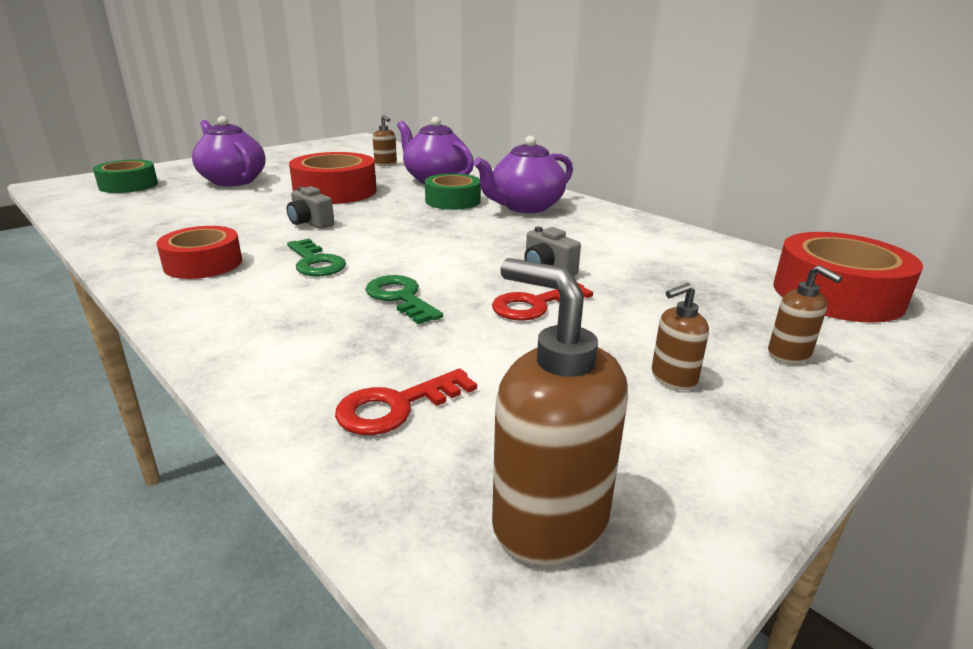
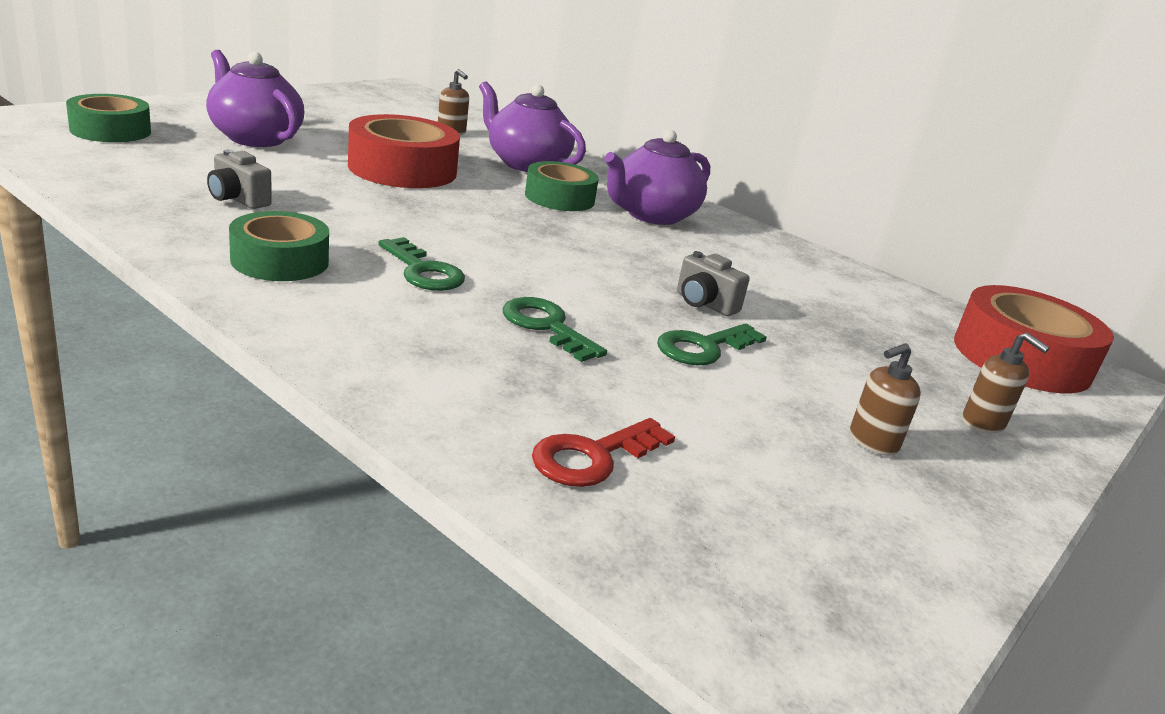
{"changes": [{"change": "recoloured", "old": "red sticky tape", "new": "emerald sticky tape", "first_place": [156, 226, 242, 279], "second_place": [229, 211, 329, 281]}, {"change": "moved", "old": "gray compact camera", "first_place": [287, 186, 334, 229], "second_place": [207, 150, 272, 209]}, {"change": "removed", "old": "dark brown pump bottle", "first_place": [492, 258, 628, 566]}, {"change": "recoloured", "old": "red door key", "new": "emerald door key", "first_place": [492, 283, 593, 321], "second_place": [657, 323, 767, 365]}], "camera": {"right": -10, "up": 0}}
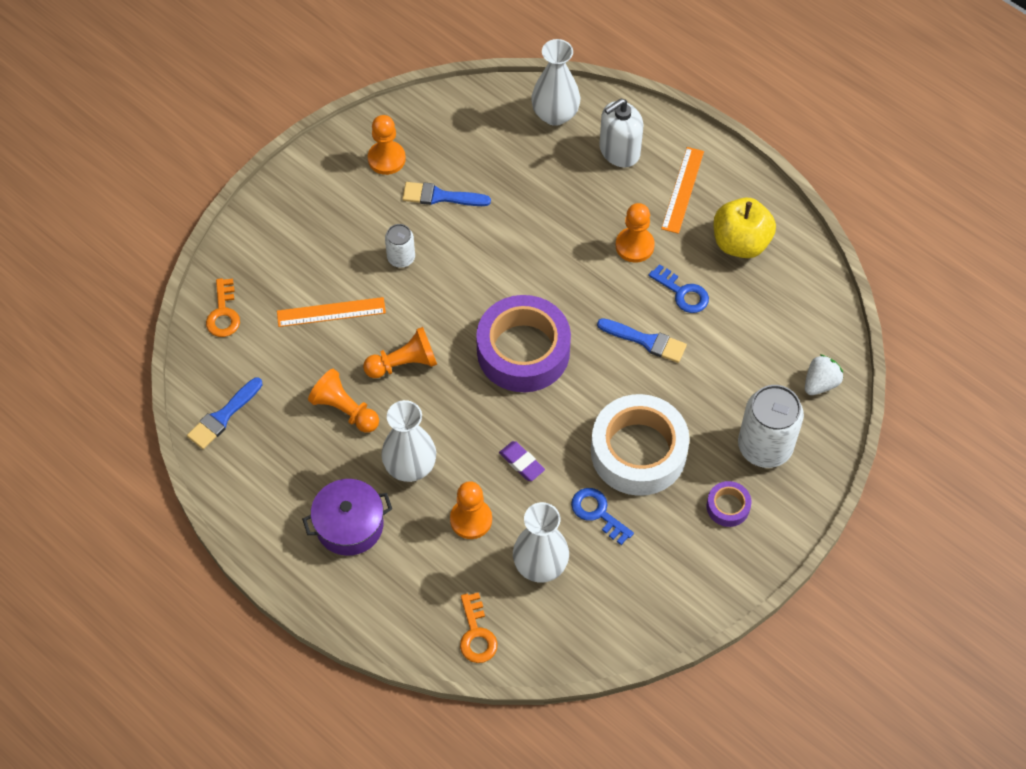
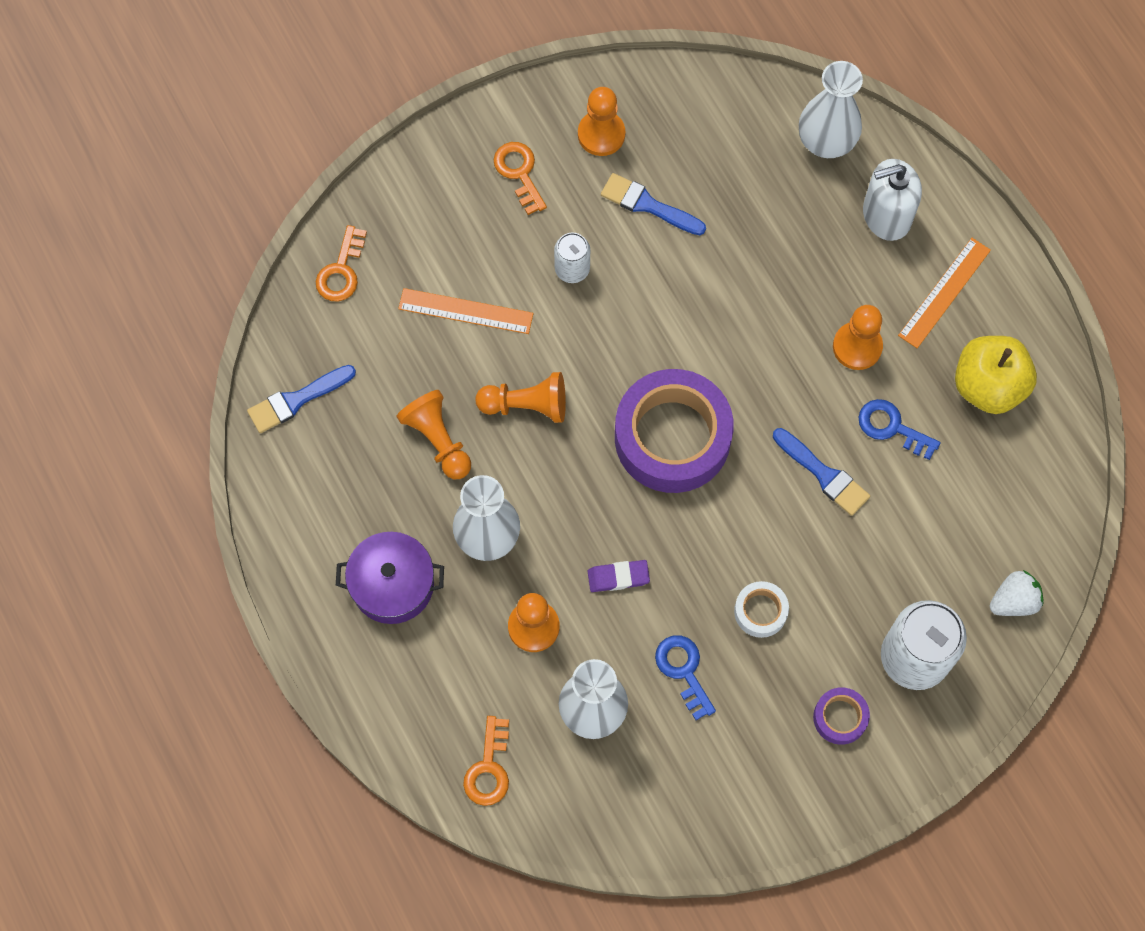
{"changes": [{"change": "turned", "old": "purple eraser", "first_place": [499, 441, 545, 481], "second_place": [587, 560, 650, 592], "degrees": -75}, {"change": "resized", "old": "white sticky tape", "first_place": [591, 394, 690, 496], "second_place": [734, 581, 789, 638], "factor": 0.44}, {"change": "turned", "old": "cobalt door key", "first_place": [648, 264, 709, 313], "second_place": [858, 399, 941, 460], "degrees": 150}, {"change": "added", "new": "bright orange door key", "second_place": [494, 142, 547, 215]}], "camera": {"right": 20, "up": 10}}
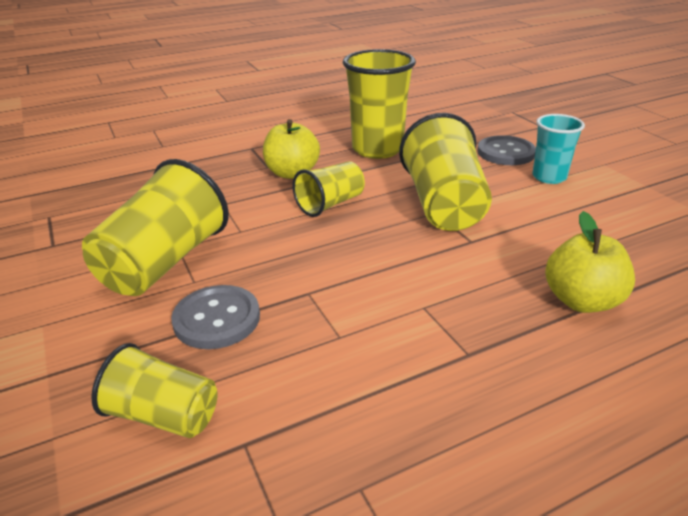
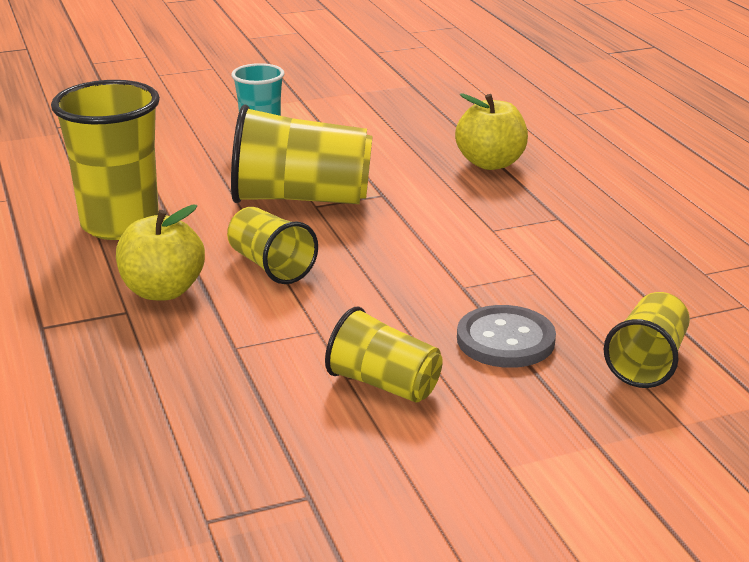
{"changes": [{"change": "resized", "old": "golden tumbler", "first_place": [82, 159, 229, 296], "second_place": [325, 307, 443, 403], "factor": 0.59}, {"change": "removed", "old": "gray button", "first_place": [477, 135, 536, 165]}], "camera": {"right": -85, "up": -5}}
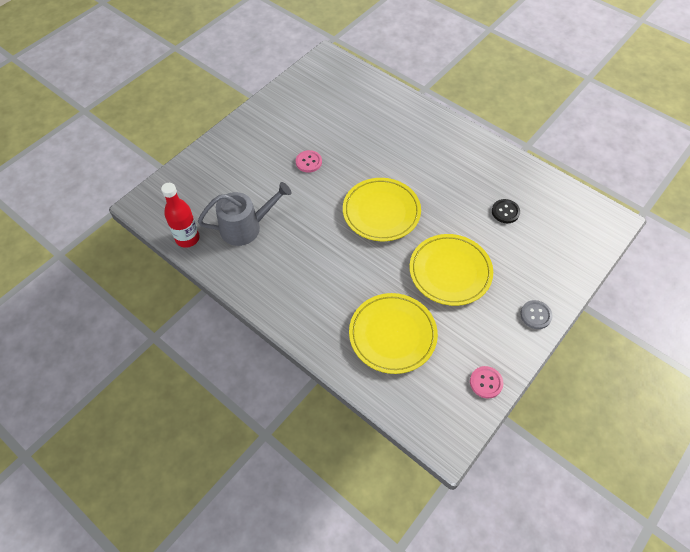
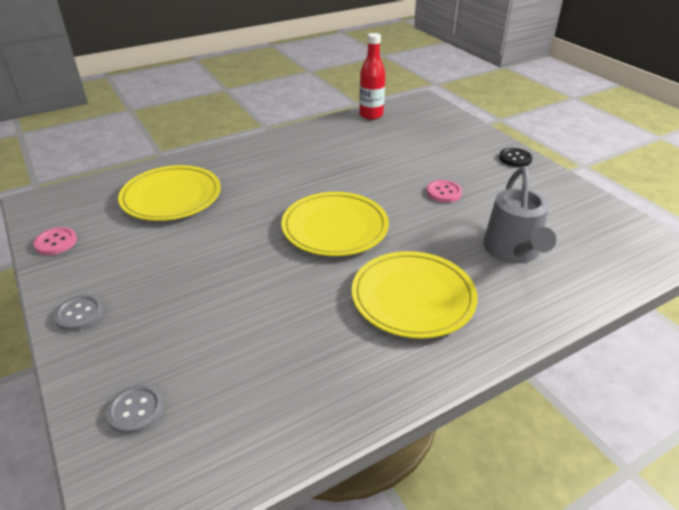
{"changes": [{"change": "moved", "old": "gray watering can", "first_place": [198, 182, 292, 246], "second_place": [483, 167, 556, 263]}, {"change": "moved", "old": "golden plate", "first_place": [409, 234, 493, 306], "second_place": [352, 251, 478, 339]}, {"change": "moved", "old": "ebony button", "first_place": [492, 199, 520, 223], "second_place": [499, 148, 532, 167]}, {"change": "added", "new": "gray button", "second_place": [106, 385, 164, 434]}], "camera": {"right": 110, "up": -20}}
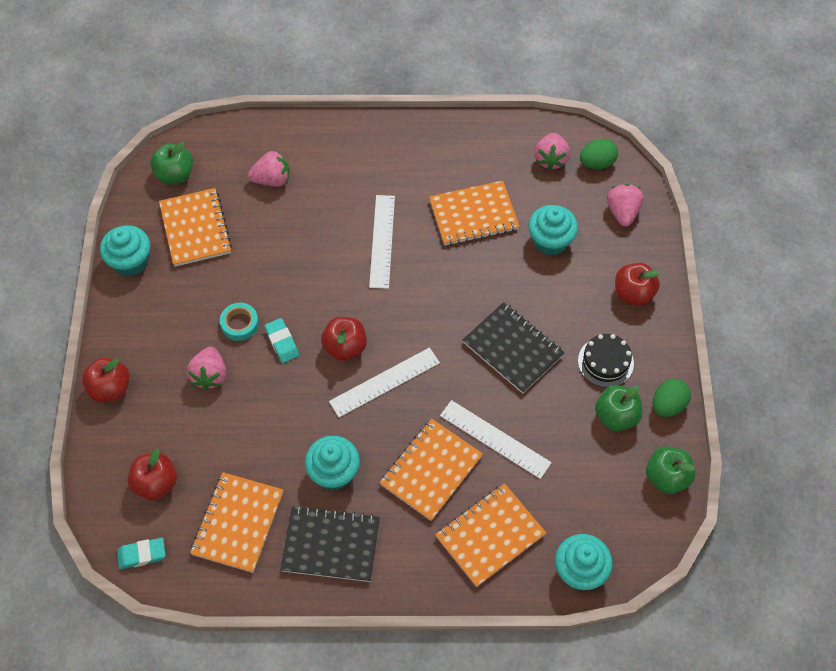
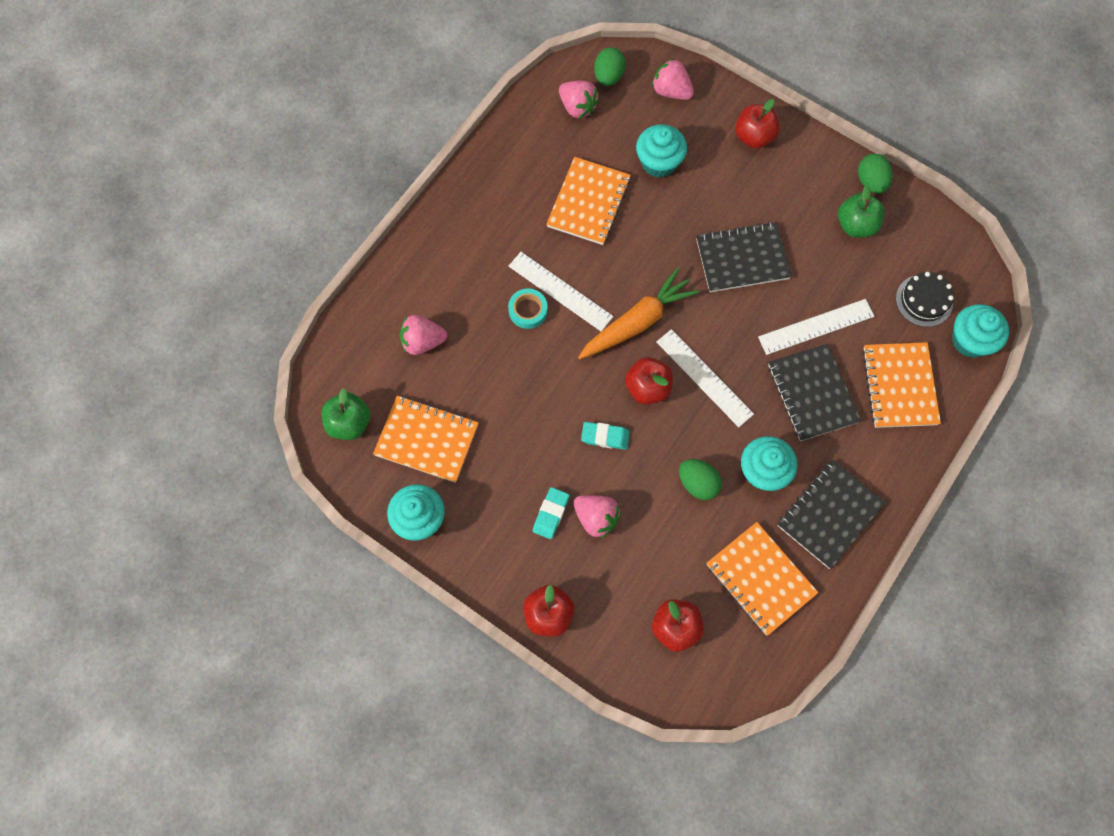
{"changes": [{"change": "moved", "old": "turquoise eraser", "first_place": [117, 538, 166, 569], "second_place": [533, 487, 570, 539]}, {"change": "moved", "old": "turquoise sticky tape", "first_place": [220, 303, 259, 341], "second_place": [508, 288, 548, 329]}, {"change": "turned", "old": "rosy toy strawberry", "first_place": [248, 150, 289, 187], "second_place": [400, 315, 447, 355], "degrees": -120}, {"change": "turned", "old": "white measuring stick", "first_place": [329, 348, 440, 417], "second_place": [656, 329, 754, 427], "degrees": -45}, {"change": "recoloured", "old": "bright orange notepad", "new": "ebony notepad", "first_place": [379, 419, 483, 521], "second_place": [768, 344, 861, 441]}, {"change": "moved", "old": "ebony gateau", "first_place": [578, 334, 634, 387], "second_place": [896, 272, 954, 327]}, {"change": "removed", "old": "emerald apple fruit", "first_place": [646, 446, 695, 494]}, {"change": "added", "new": "bright orange toy carrot", "second_place": [578, 268, 699, 359]}, {"change": "added", "new": "emerald toy egg", "second_place": [679, 459, 722, 500]}], "camera": {"right": -55, "up": 10}}
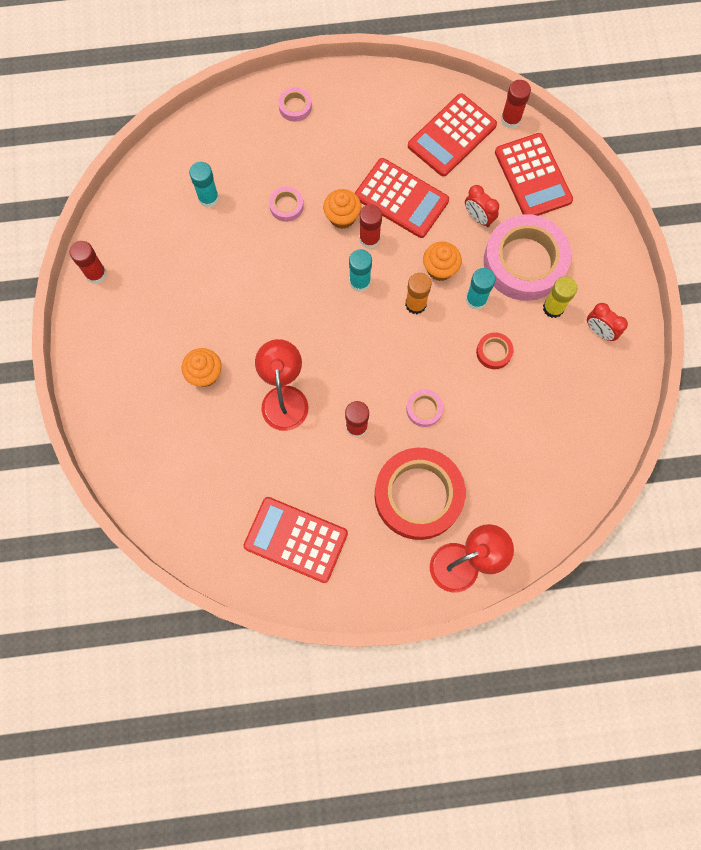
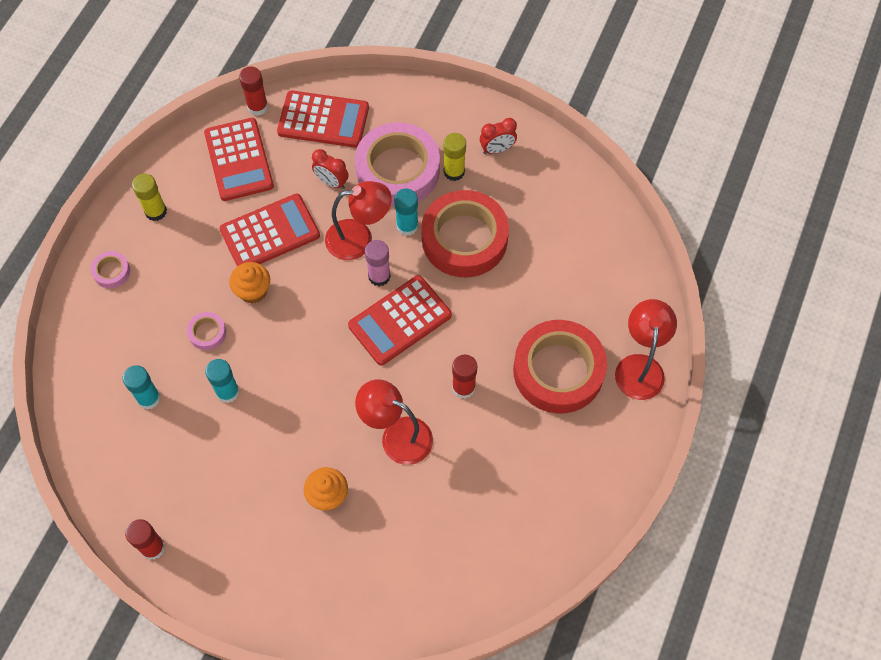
{"changes": [{"change": "moved", "old": "red calculator", "first_place": [243, 497, 348, 583], "second_place": [348, 275, 452, 366]}, {"change": "moved", "old": "turquoise glue stick", "first_place": [349, 249, 372, 292], "second_place": [205, 359, 239, 403]}, {"change": "removed", "old": "red glue stick", "first_place": [359, 204, 382, 249]}, {"change": "recoloured", "old": "bright orange glue stick", "new": "rosy glue stick", "first_place": [405, 273, 431, 314], "second_place": [365, 240, 391, 286]}, {"change": "removed", "old": "rosy sticky tape", "first_place": [406, 390, 443, 427]}, {"change": "replaced", "old": "bright orange cupcake", "new": "red lamp", "first_place": [423, 242, 462, 281], "second_place": [325, 181, 392, 260]}, {"change": "turned", "old": "red clock", "first_place": [465, 185, 499, 227], "second_place": [312, 149, 349, 189], "degrees": 45}, {"change": "resized", "old": "red sticky tape", "first_place": [476, 332, 514, 369], "second_place": [421, 190, 509, 277], "factor": 2.39}, {"change": "added", "new": "golden glue stick", "second_place": [132, 173, 167, 221]}], "camera": {"right": -60, "up": -10}}
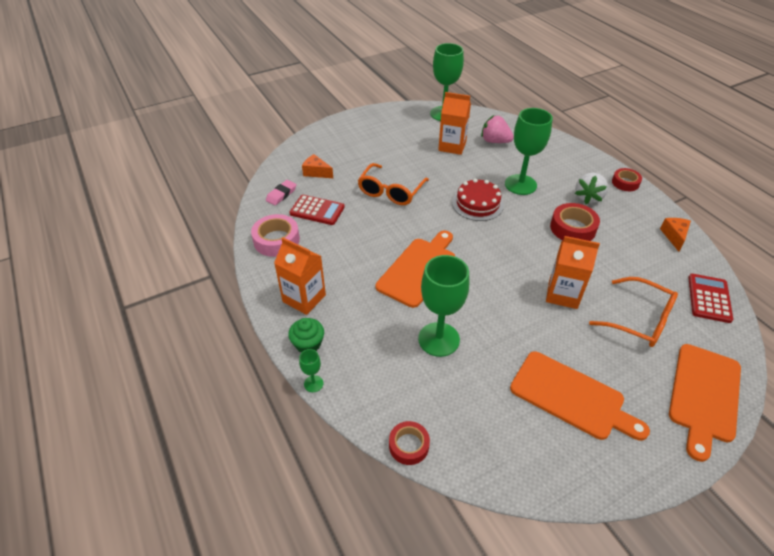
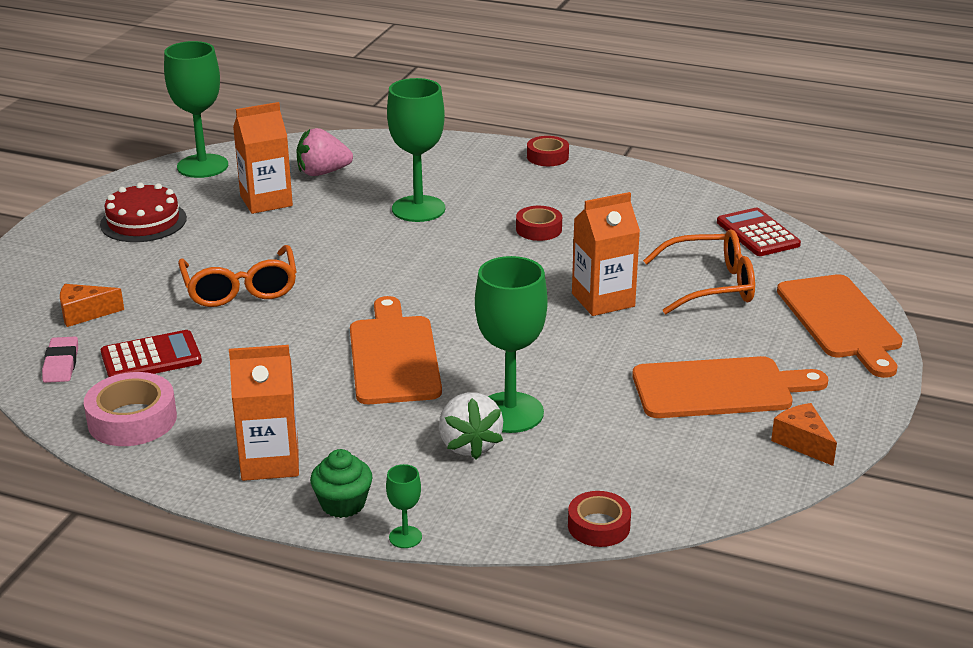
{"changes": [{"change": "moved", "old": "red gateau", "first_place": [452, 178, 504, 221], "second_place": [100, 182, 187, 242]}, {"change": "resized", "old": "red sticky tape", "first_place": [550, 203, 600, 241], "second_place": [516, 206, 562, 241], "factor": 0.65}, {"change": "moved", "old": "white toy strawberry", "first_place": [575, 173, 608, 204], "second_place": [439, 392, 503, 460]}, {"change": "moved", "old": "bright orange cheese wedge", "first_place": [660, 218, 691, 252], "second_place": [771, 403, 837, 466]}], "camera": {"right": -40, "up": -15}}
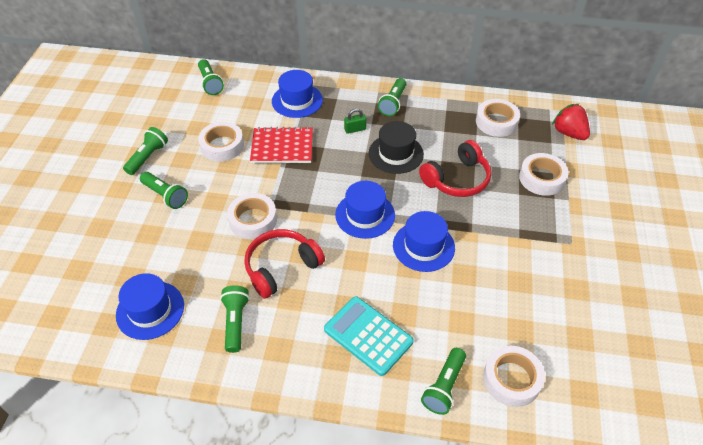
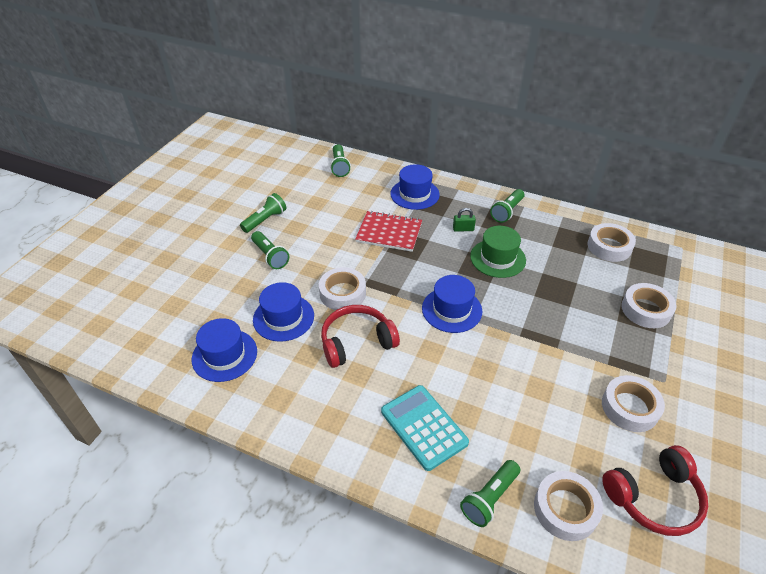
{"changes": [{"change": "moved", "old": "white sticky tape", "first_place": [198, 122, 244, 162], "second_place": [602, 375, 665, 432]}, {"change": "removed", "old": "emerald flashlight", "first_place": [220, 285, 250, 353]}, {"change": "recoloured", "old": "ebony tall hat", "new": "emerald tall hat", "first_place": [369, 121, 424, 174], "second_place": [470, 226, 526, 278]}, {"change": "moved", "old": "cobalt tall hat", "first_place": [393, 211, 455, 272], "second_place": [253, 282, 314, 342]}, {"change": "moved", "old": "red over-ear headphones", "first_place": [419, 140, 492, 197], "second_place": [602, 445, 708, 536]}, {"change": "removed", "old": "red toy strawberry", "first_place": [552, 104, 590, 140]}], "camera": {"right": 15, "up": -5}}
